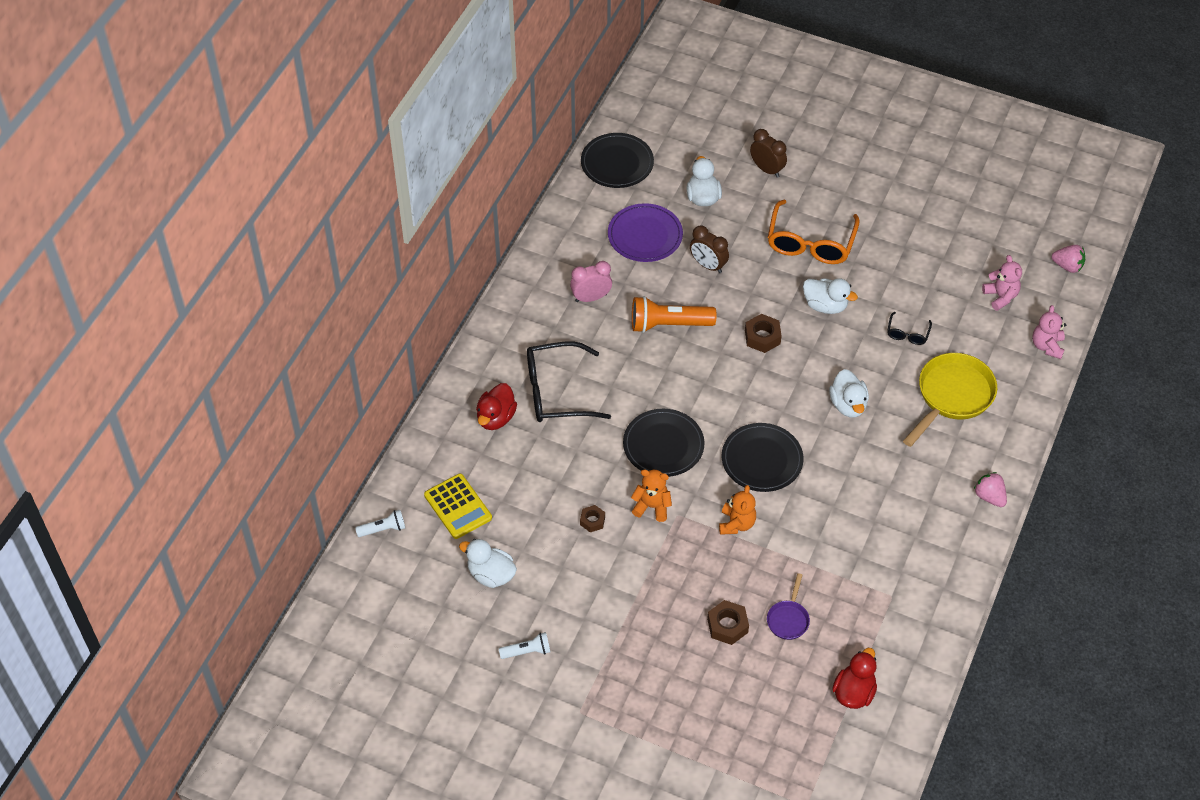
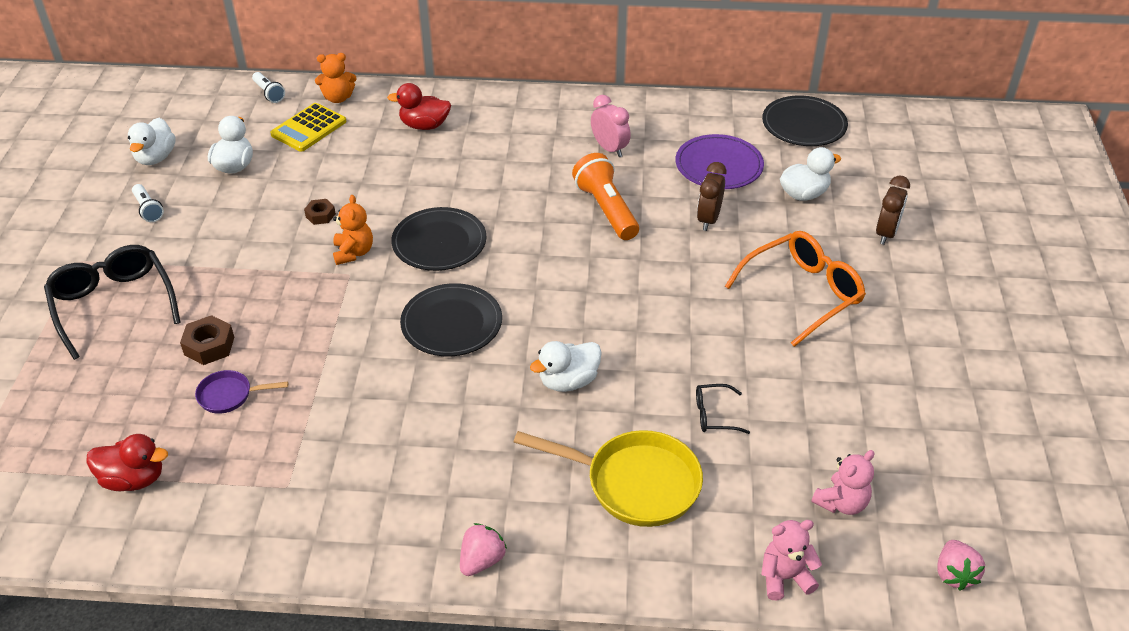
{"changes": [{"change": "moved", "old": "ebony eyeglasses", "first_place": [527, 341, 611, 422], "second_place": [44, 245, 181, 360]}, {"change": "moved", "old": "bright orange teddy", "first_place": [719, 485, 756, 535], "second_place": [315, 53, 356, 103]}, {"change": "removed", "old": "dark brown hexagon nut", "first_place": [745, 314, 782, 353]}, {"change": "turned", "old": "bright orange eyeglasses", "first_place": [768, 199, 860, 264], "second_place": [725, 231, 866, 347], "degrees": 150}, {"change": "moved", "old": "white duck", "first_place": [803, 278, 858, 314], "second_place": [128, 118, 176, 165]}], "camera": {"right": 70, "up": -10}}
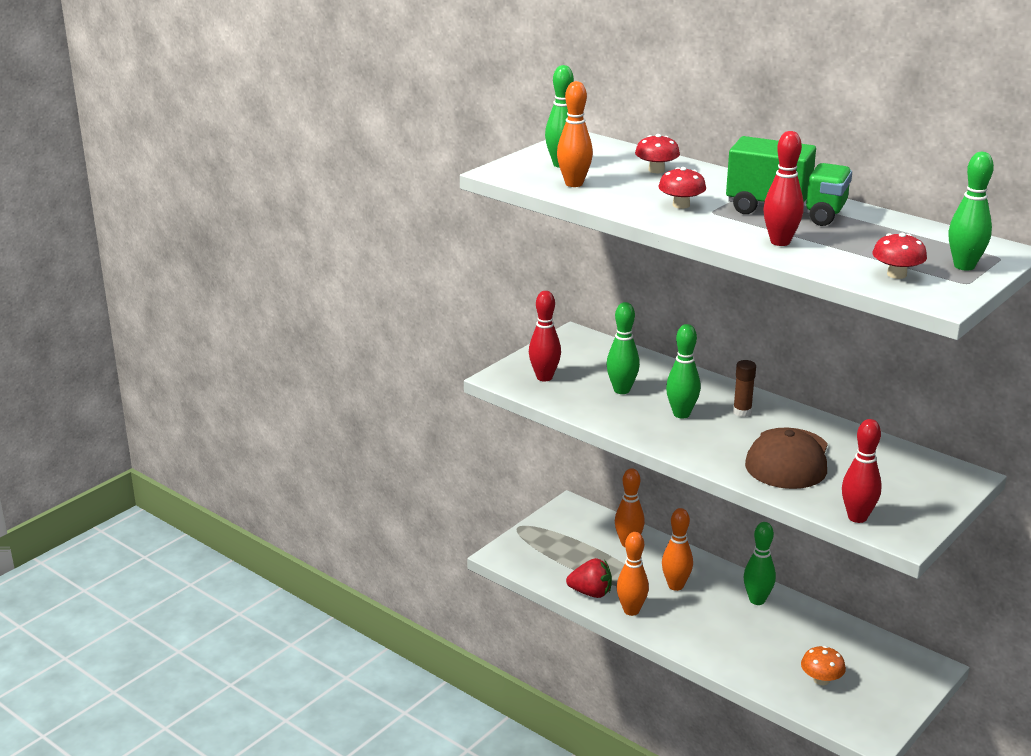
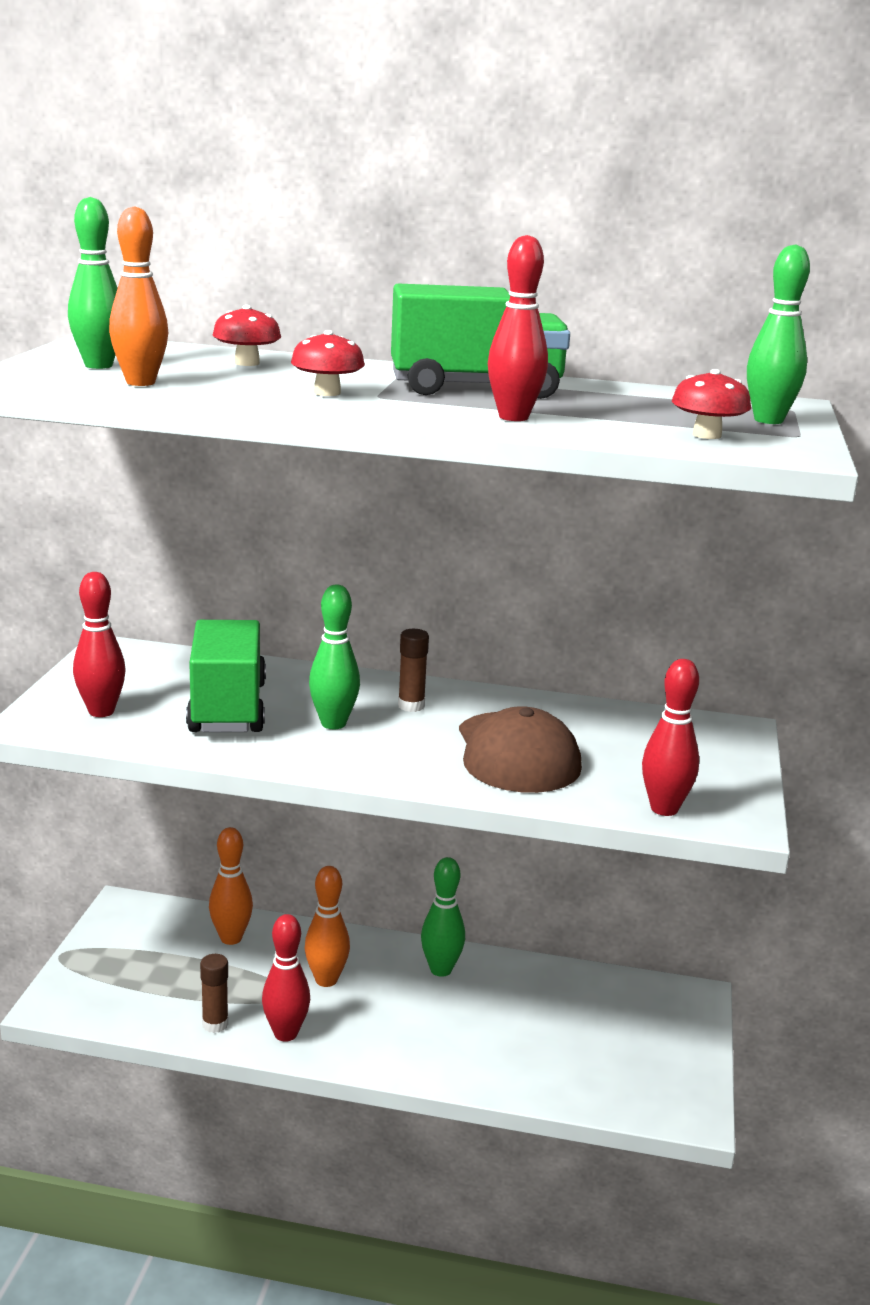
{"changes": [{"change": "replaced", "old": "red toy strawberry", "new": "dark brown glue stick", "first_place": [566, 558, 612, 598], "second_place": [200, 954, 229, 1033]}, {"change": "replaced", "old": "emerald tenpin", "new": "emerald lorry", "first_place": [606, 302, 640, 394], "second_place": [186, 620, 266, 732]}, {"change": "recoloured", "old": "bright orange tenpin", "new": "red tenpin", "first_place": [617, 532, 649, 616], "second_place": [262, 914, 310, 1042]}, {"change": "removed", "old": "bright orange toadstool", "first_place": [801, 646, 846, 685]}], "camera": {"right": -30, "up": -5}}
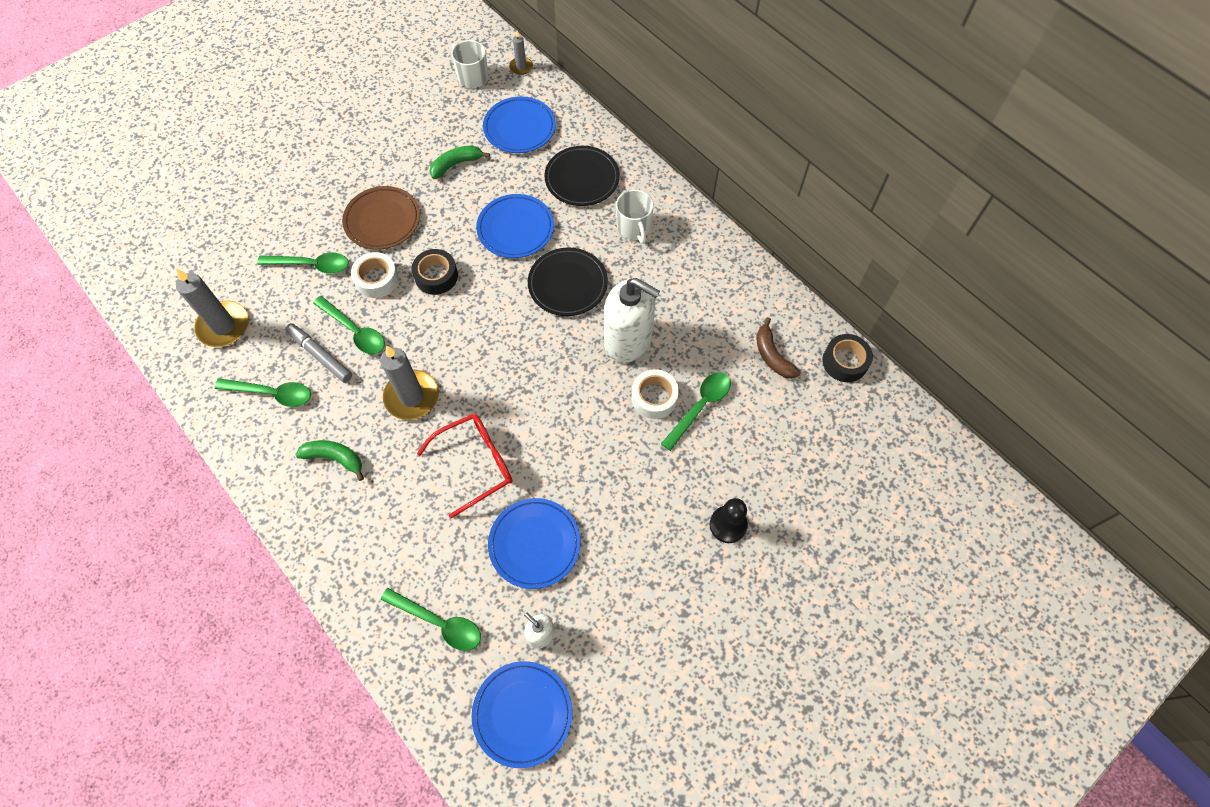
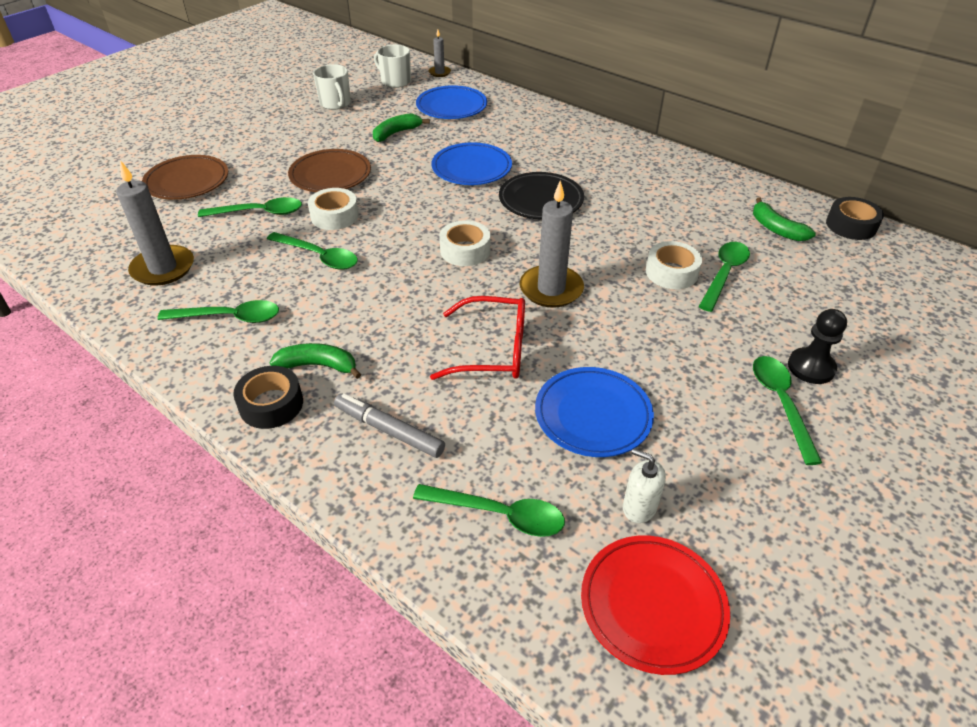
{"changes": [{"change": "moved", "old": "gray marker", "first_place": [285, 323, 352, 383], "second_place": [334, 393, 445, 458]}, {"change": "moved", "old": "gray pillar candle", "first_place": [380, 345, 439, 420], "second_place": [520, 180, 584, 308]}, {"change": "moved", "old": "ebony sticky tape", "first_place": [411, 249, 458, 295], "second_place": [233, 366, 303, 429]}, {"change": "turned", "old": "red eyeglasses", "first_place": [417, 414, 512, 518], "second_place": [430, 296, 525, 380], "degrees": 45}, {"change": "recoloured", "old": "cobalt plate", "new": "red plate", "first_place": [472, 661, 572, 768], "second_place": [581, 536, 730, 675]}, {"change": "removed", "old": "ebony plate", "first_place": [544, 146, 620, 206]}, {"change": "removed", "old": "white pump bottle", "first_place": [604, 278, 660, 363]}, {"change": "moved", "old": "white mug", "first_place": [616, 190, 654, 244], "second_place": [313, 64, 351, 110]}, {"change": "recoloured", "old": "dark brown toy banana", "new": "emerald toy banana", "first_place": [756, 317, 800, 379], "second_place": [753, 197, 816, 241]}, {"change": "added", "new": "dark brown plate", "second_place": [142, 155, 228, 200]}, {"change": "added", "new": "white sticky tape", "second_place": [439, 220, 490, 266]}, {"change": "added", "new": "emerald teaspoon", "second_place": [753, 356, 822, 465]}], "camera": {"right": -10, "up": -20}}
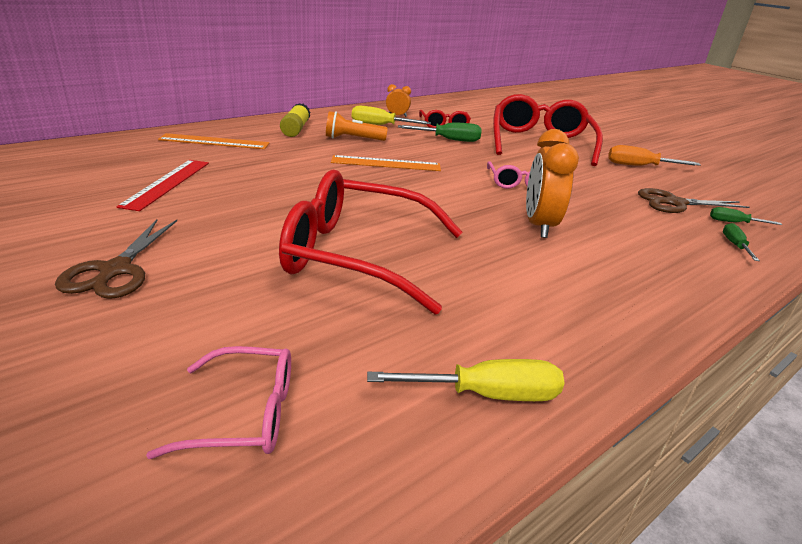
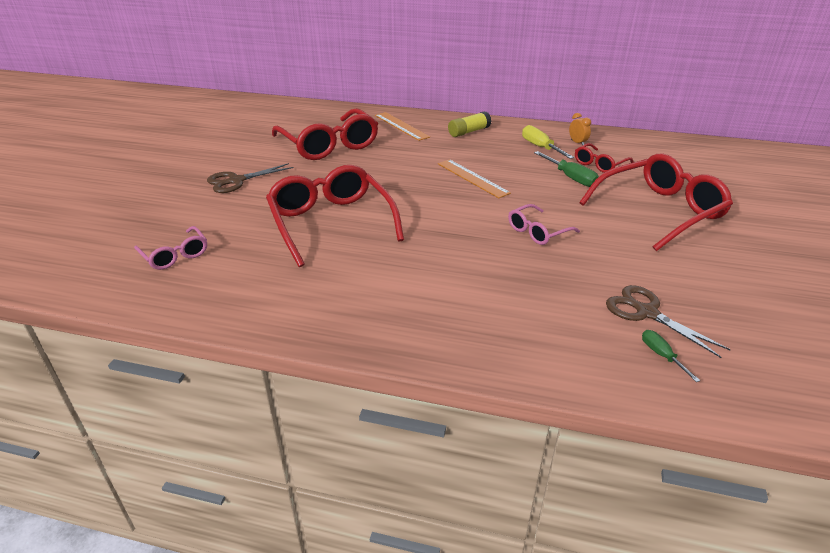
{"changes": [{"change": "replaced", "old": "red measuring stick", "new": "red eyeglasses", "first_place": [117, 160, 209, 211], "second_place": [272, 108, 378, 160]}, {"change": "removed", "old": "bright orange flashlight", "first_place": [326, 111, 388, 141]}, {"change": "removed", "old": "golden flat screwdriver", "first_place": [367, 359, 565, 401]}, {"change": "removed", "old": "bright orange clock", "first_place": [526, 129, 579, 238]}, {"change": "removed", "old": "bright orange flat screwdriver", "first_place": [608, 145, 701, 166]}, {"change": "removed", "old": "emerald flat screwdriver", "first_place": [723, 223, 760, 261]}], "camera": {"right": 55, "up": 5}}
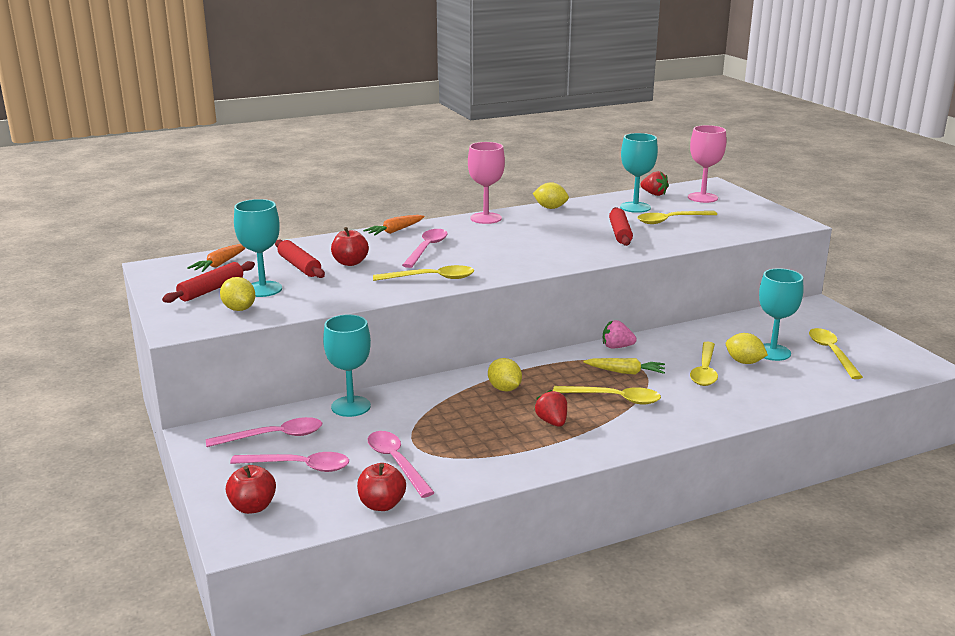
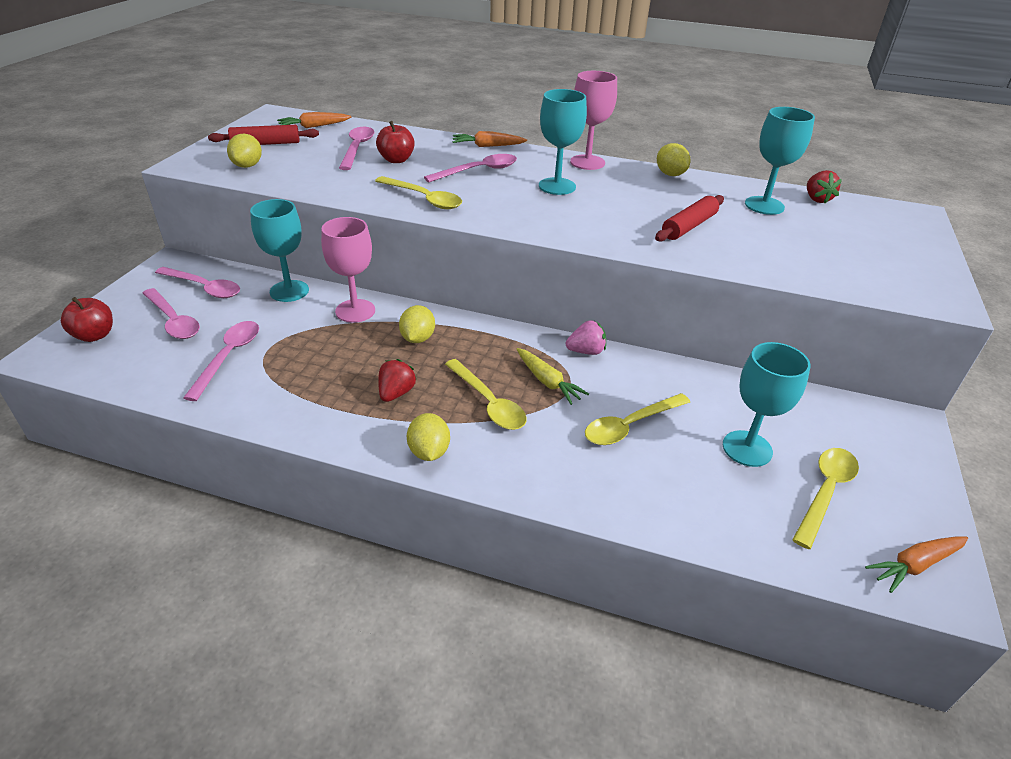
{"changes": [{"change": "moved", "old": "turquoise wine glass", "first_place": [234, 199, 282, 297], "second_place": [539, 89, 587, 195]}, {"change": "replaced", "old": "red rolling pin", "new": "rosy teaspoon", "first_place": [275, 240, 325, 278], "second_place": [339, 127, 374, 170]}, {"change": "removed", "old": "red apple fruit", "first_place": [357, 463, 406, 511]}, {"change": "turned", "old": "rosy toy strawberry", "first_place": [603, 320, 637, 348], "second_place": [565, 320, 606, 355], "degrees": 120}, {"change": "removed", "old": "golden teaspoon", "first_place": [637, 211, 717, 224]}, {"change": "moved", "old": "rosy wine glass", "first_place": [688, 125, 726, 203], "second_place": [321, 217, 375, 323]}, {"change": "moved", "old": "golden citrus fruit", "first_place": [726, 333, 768, 364], "second_place": [407, 413, 450, 461]}, {"change": "added", "new": "bright orange toy carrot", "second_place": [865, 536, 968, 593]}], "camera": {"right": 40, "up": 15}}
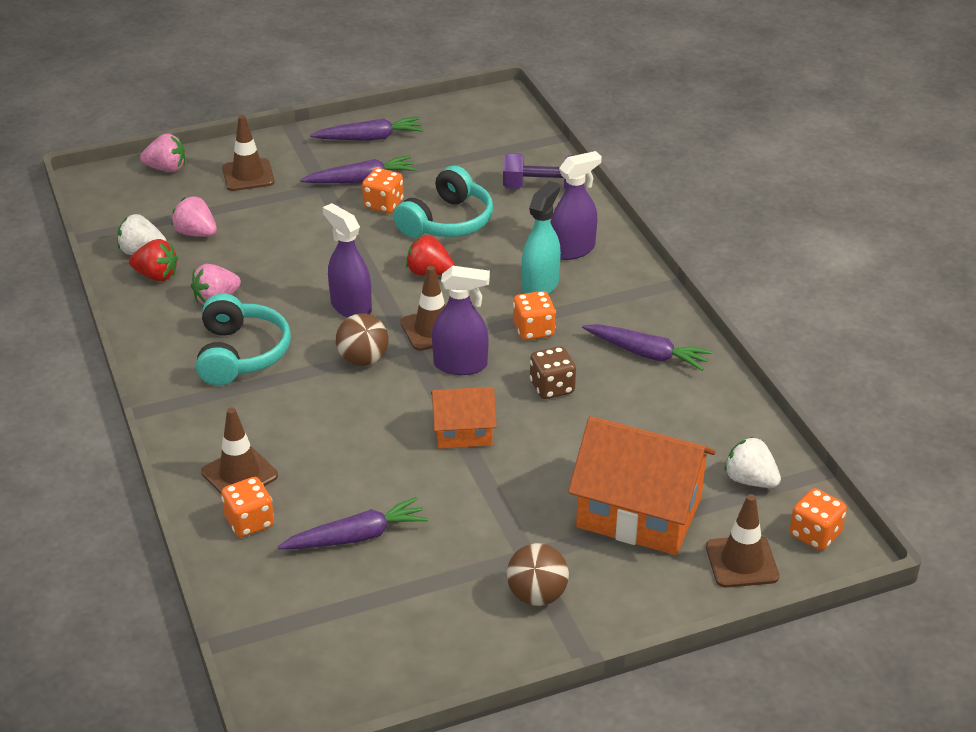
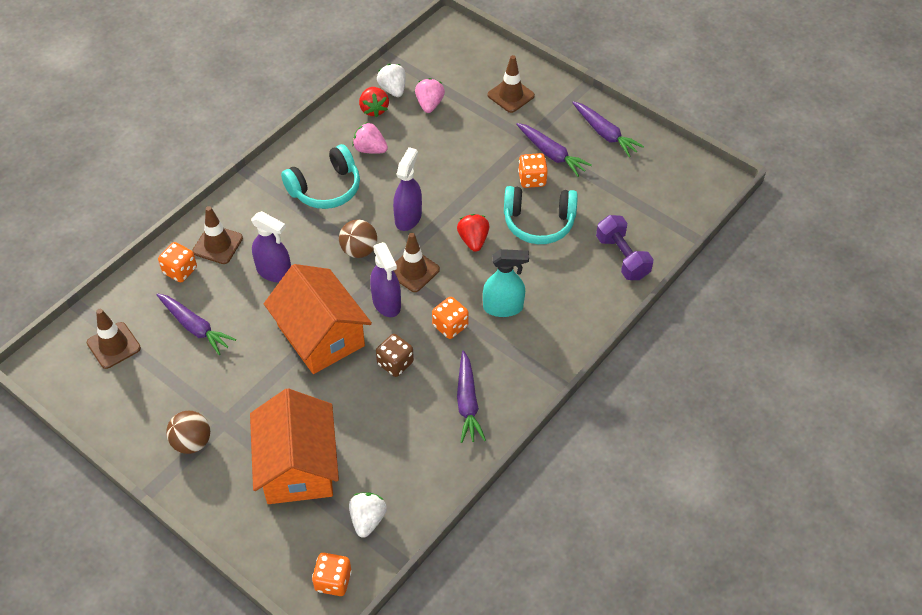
{"changes": [{"change": "removed", "old": "rosy toy strawberry", "first_place": [140, 133, 185, 172]}, {"change": "resized", "old": "bright orange toy house", "first_place": [431, 387, 496, 449], "second_place": [264, 264, 372, 374], "factor": 1.81}, {"change": "moved", "old": "purple spray bottle", "first_place": [551, 151, 602, 260], "second_place": [251, 211, 291, 283]}, {"change": "moved", "old": "dark brown road cone", "first_place": [706, 494, 779, 588], "second_place": [87, 309, 141, 369]}], "camera": {"right": 60, "up": 15}}
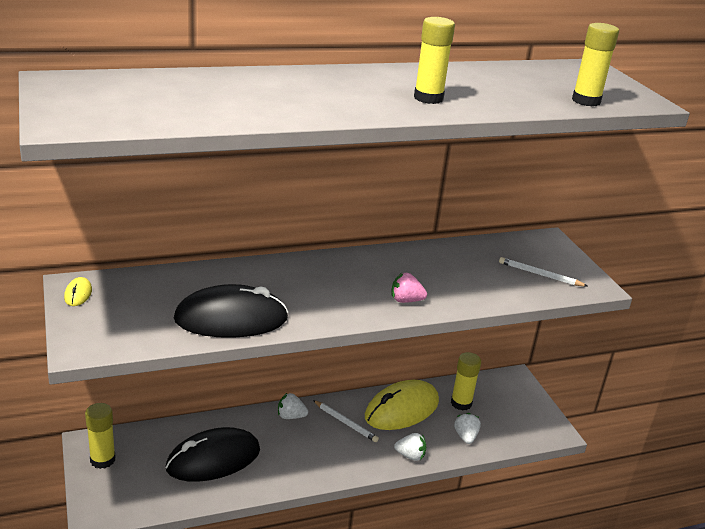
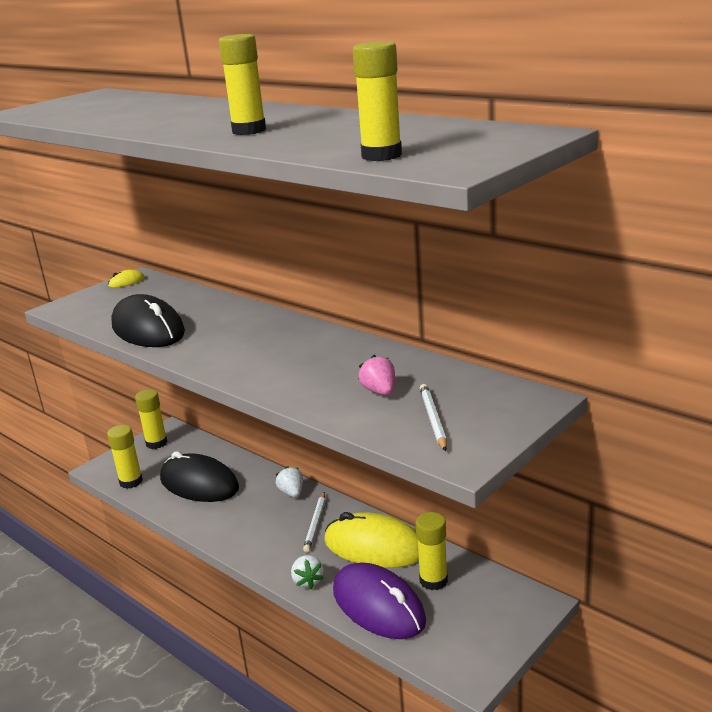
{"changes": [{"change": "moved", "old": "rosy toy strawberry", "first_place": [392, 273, 427, 303], "second_place": [358, 355, 395, 395]}, {"change": "replaced", "old": "white toy strawberry", "new": "purple PC mouse", "first_place": [454, 413, 481, 444], "second_place": [333, 562, 426, 639]}, {"change": "added", "new": "golden glue stick", "second_place": [107, 425, 143, 489]}], "camera": {"right": 65, "up": -5}}
